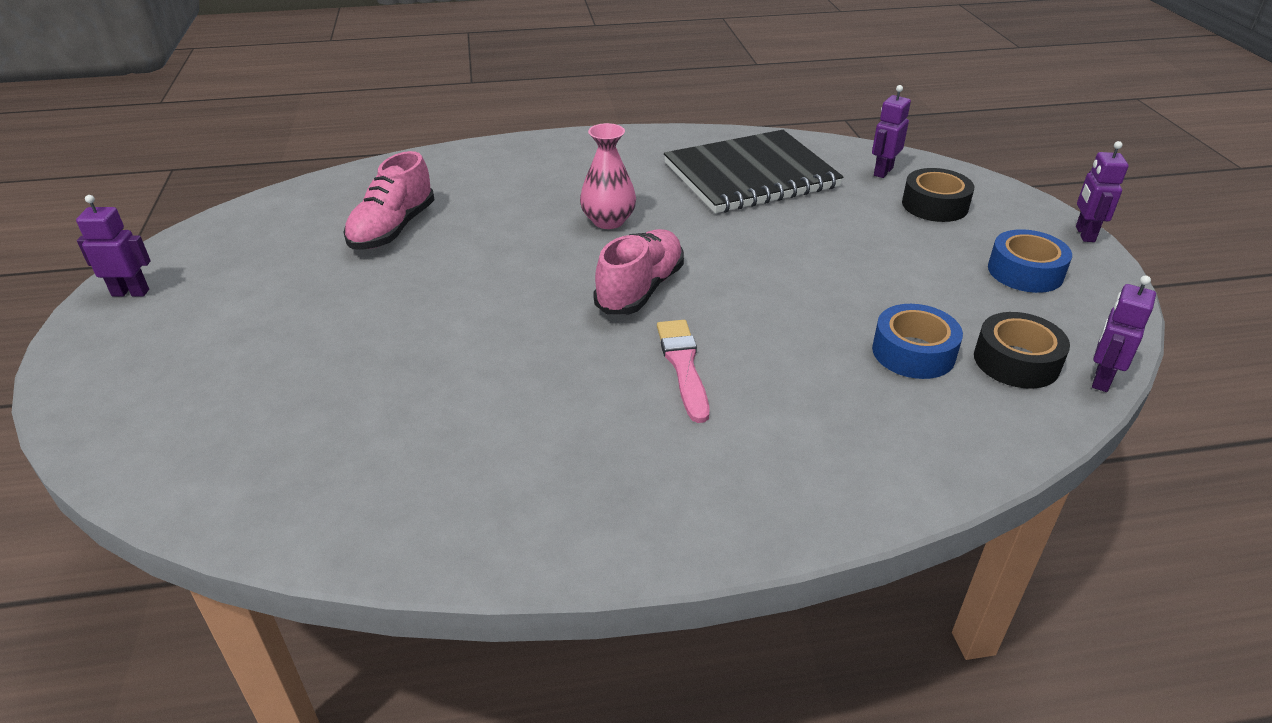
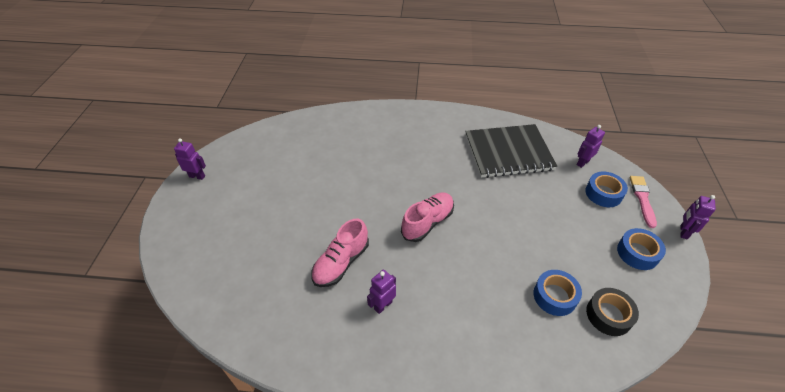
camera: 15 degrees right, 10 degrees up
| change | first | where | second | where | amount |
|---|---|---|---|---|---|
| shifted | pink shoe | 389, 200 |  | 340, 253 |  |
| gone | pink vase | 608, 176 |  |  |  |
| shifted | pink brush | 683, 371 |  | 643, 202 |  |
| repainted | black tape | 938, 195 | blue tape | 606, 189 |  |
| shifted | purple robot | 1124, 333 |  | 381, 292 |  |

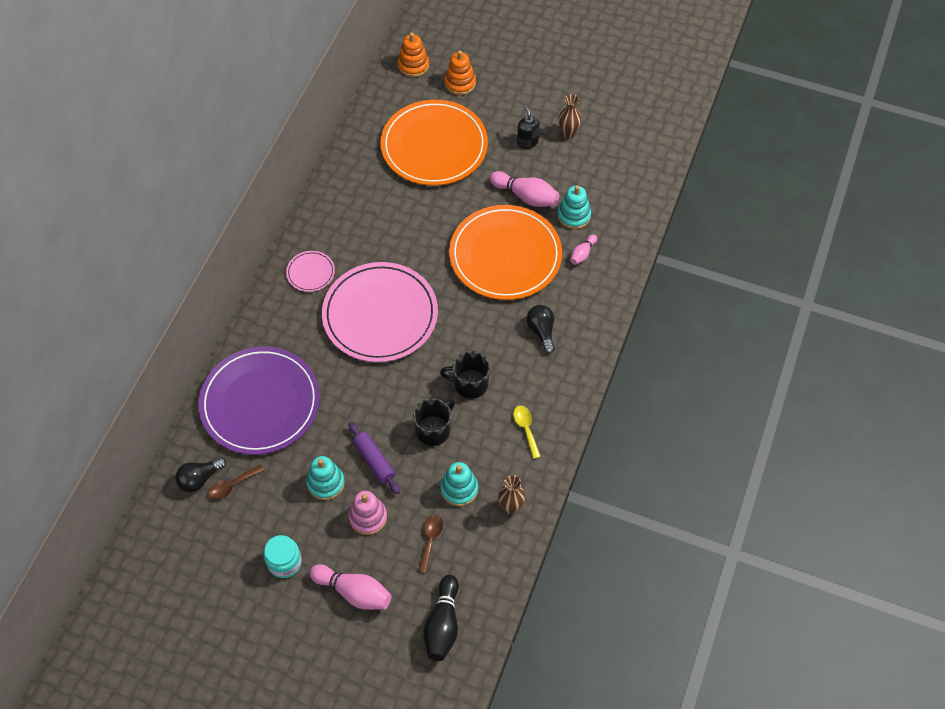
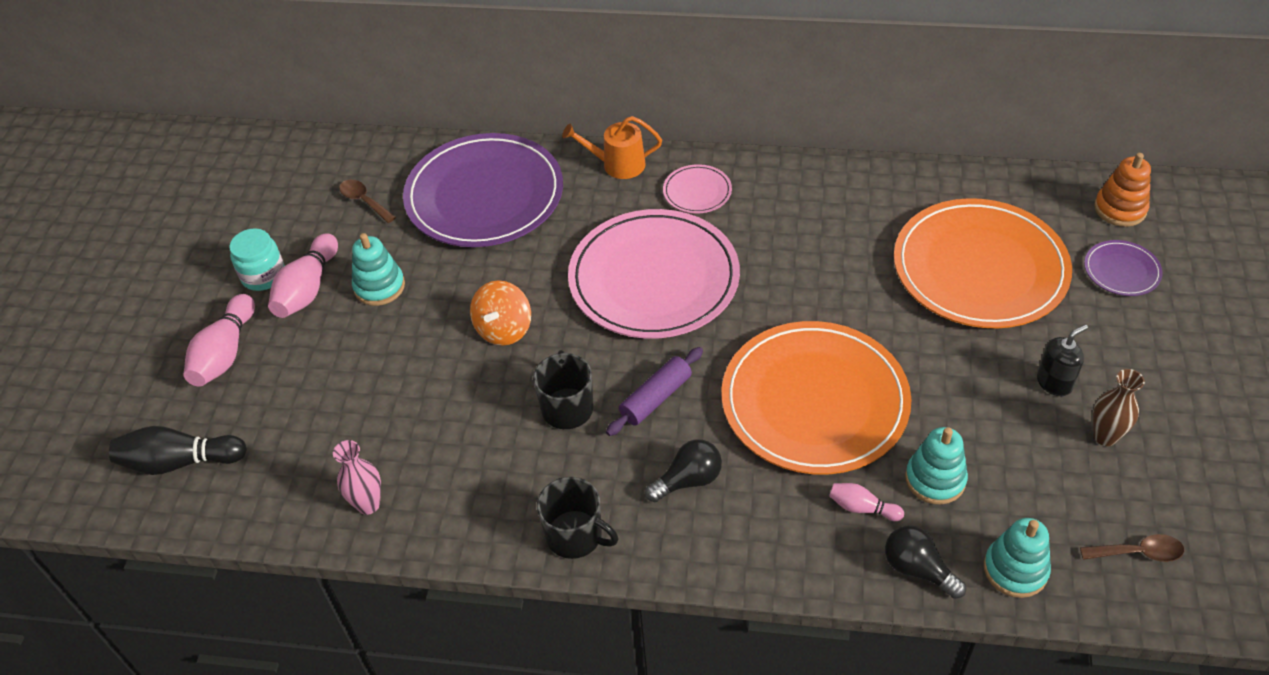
camera: 80 degrees right, 10 degrees down
| change | first | where | second | where | amount |
|---|---|---|---|---|---|
| shifted | black light bulb | 200, 474 |  | 925, 562 |  |
| gone | pink stacking toy | 367, 513 |  |  |  |
| shifted | purple rolling pin | 374, 458 |  | 654, 391 |  |
| shifted | black mug | 434, 422 |  | 577, 518 |  |
| shifted | brown spoon | 430, 544 |  | 1132, 548 |  |
| shifted | turquoise stacking toy | 459, 484 |  | 1017, 558 |  |
| swapped | orange stacking toy | 460, 72 | purple plate | 1123, 268 |  |
| shifted | pink bowling pin | 524, 189 |  | 303, 275 |  |
| repainted | brown vase | 511, 494 | pink vase | 357, 477 |  |
| gone | yellow spoon | 527, 432 |  |  |  |
| new |  |  | orange spinning top | 500, 313 |  |
| new |  |  | orange watering can | 612, 147 |  |

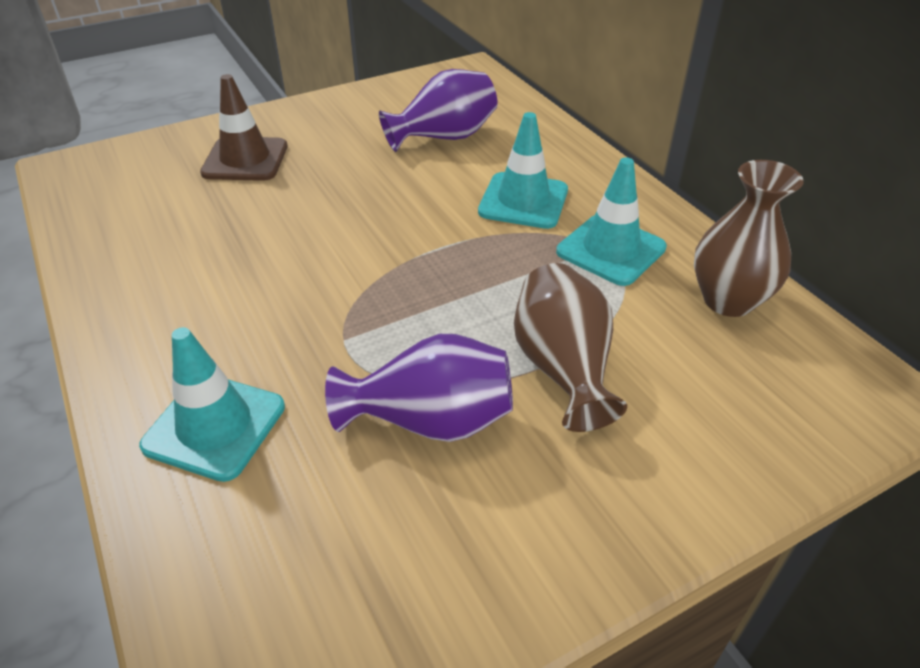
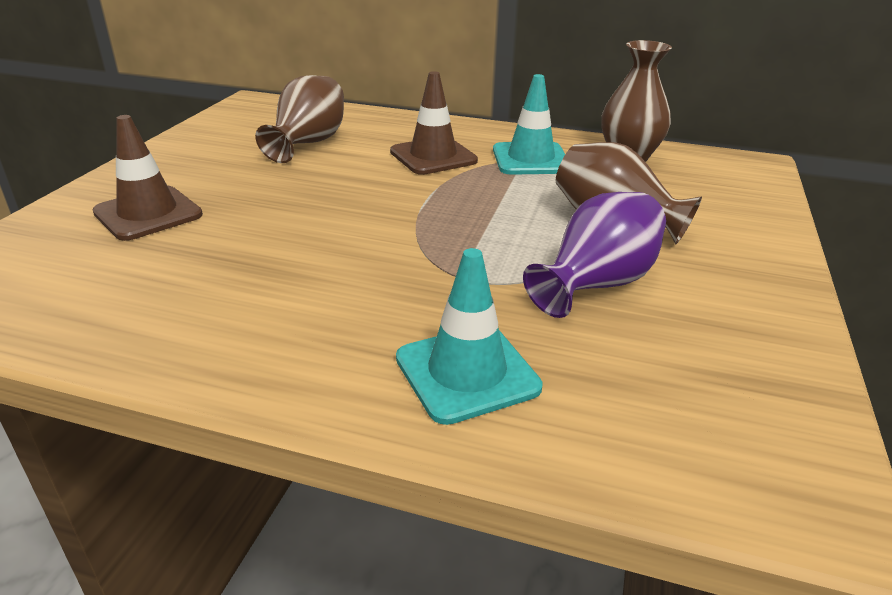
camera: 45 degrees left, 10 degrees down
| change | first | where | second | where | amount |
|---|---|---|---|---|---|
| repainted | purple vase | 438, 110 | brown vase | 299, 119 |  |
| repainted | turquoise traffic cone | 523, 170 | brown traffic cone | 434, 123 |  |

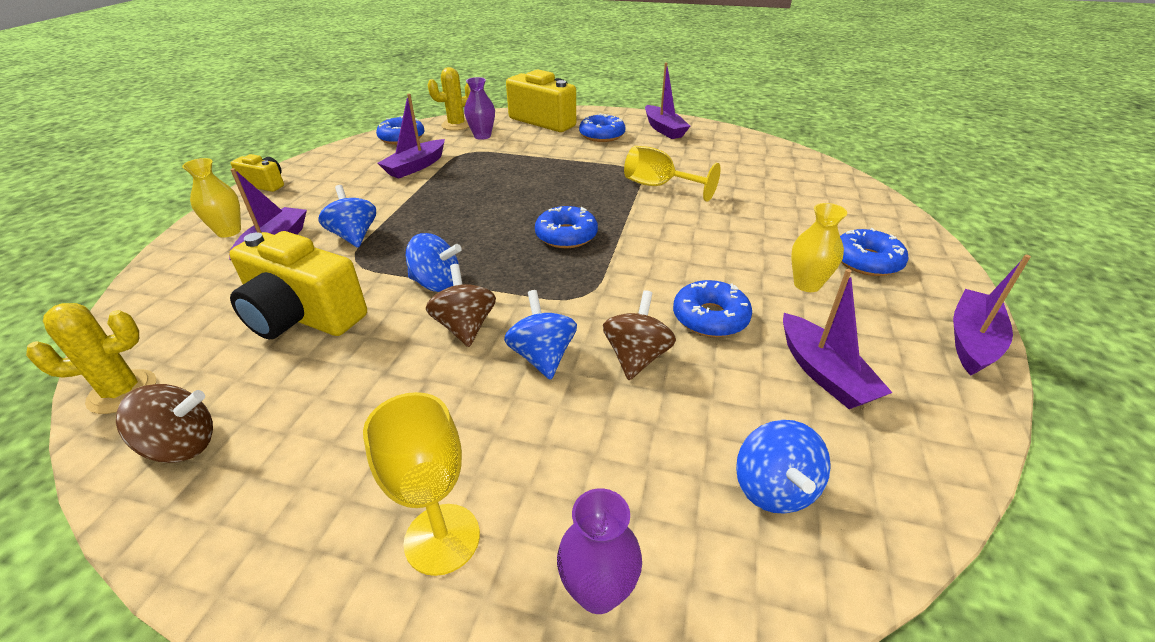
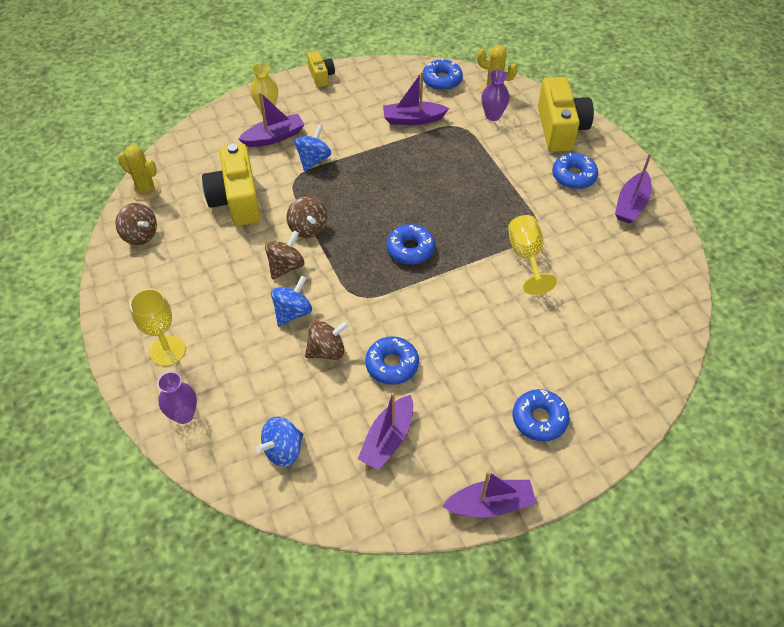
camera: 50 degrees right, 15 degrees up
| change | first | where | second | where | amount |
|---|---|---|---|---|---|
| repainted | blue spinning top | 434, 262 | brown spinning top | 306, 217 |  |
| gone | yellow vase | 819, 247 |  |  |  |

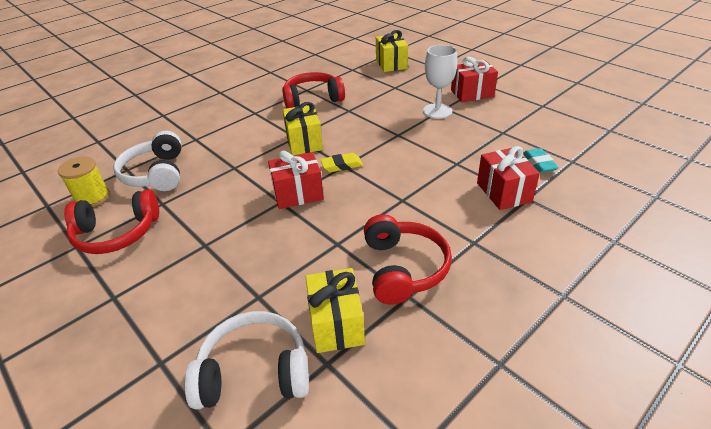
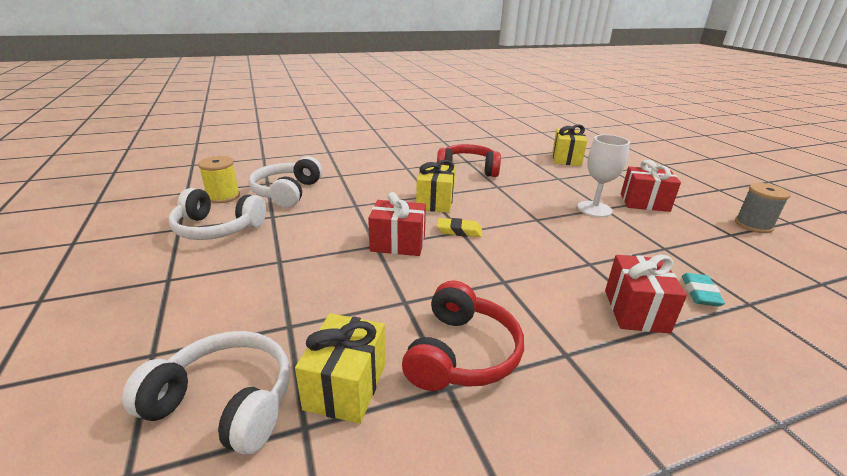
camera: 20 degrees right, 10 degrees down
| change | first | where | second | where | amount |
|---|---|---|---|---|---|
| repainted | red headphones | 111, 222 | white headphones | 217, 214 |  |
| new |  |  | grey spool | 763, 208 |  |

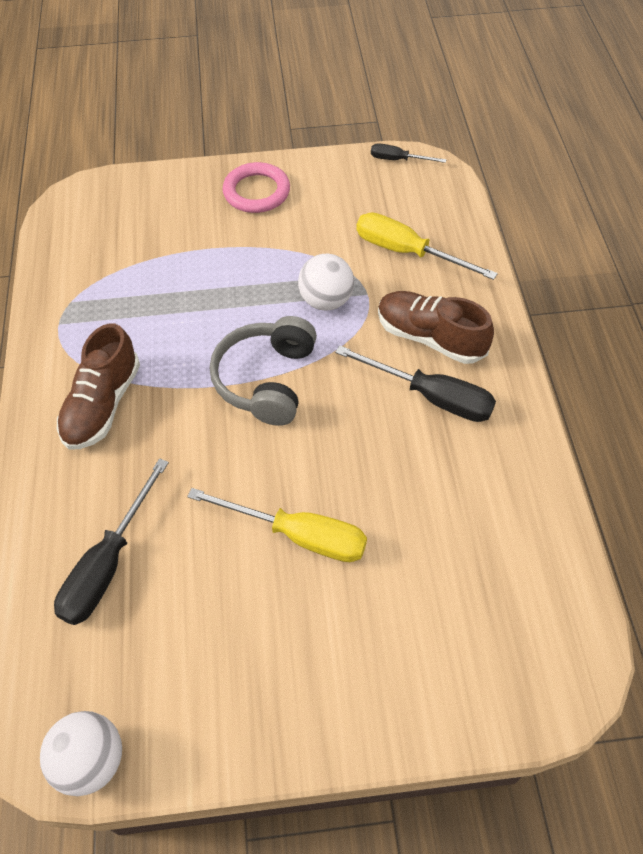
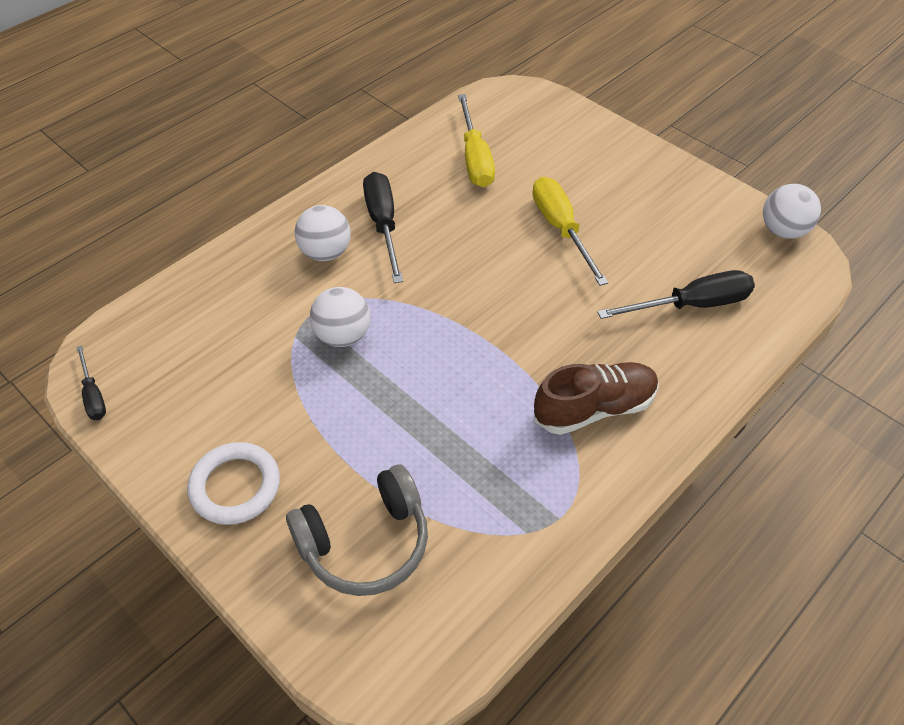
camera: 130 degrees left, 5 degrees down
| change | first | where | second | where | amount |
|---|---|---|---|---|---|
| shifted | grey headphones | 263, 371 |  | 357, 530 |  |
| repainted | pink ring | 256, 187 | white ring | 233, 483 |  |
| shifted | yellow screwdriver | 427, 246 |  | 476, 140 |  |
| swapped | brown shoe | 436, 327 | white ball | 323, 233 |  |

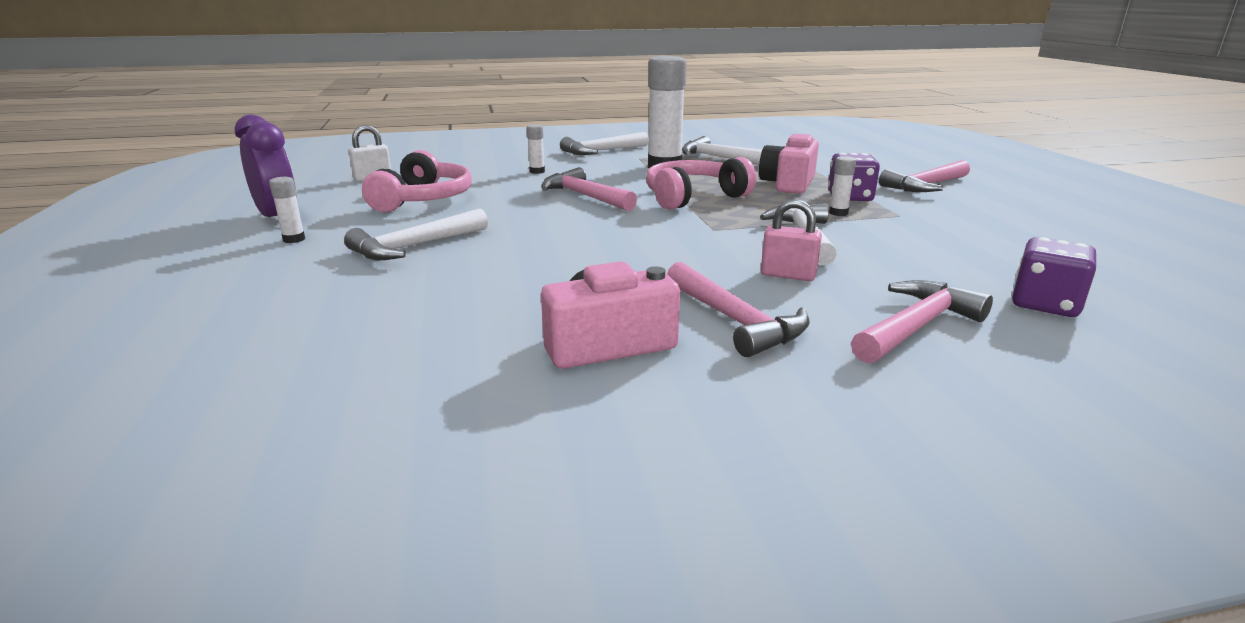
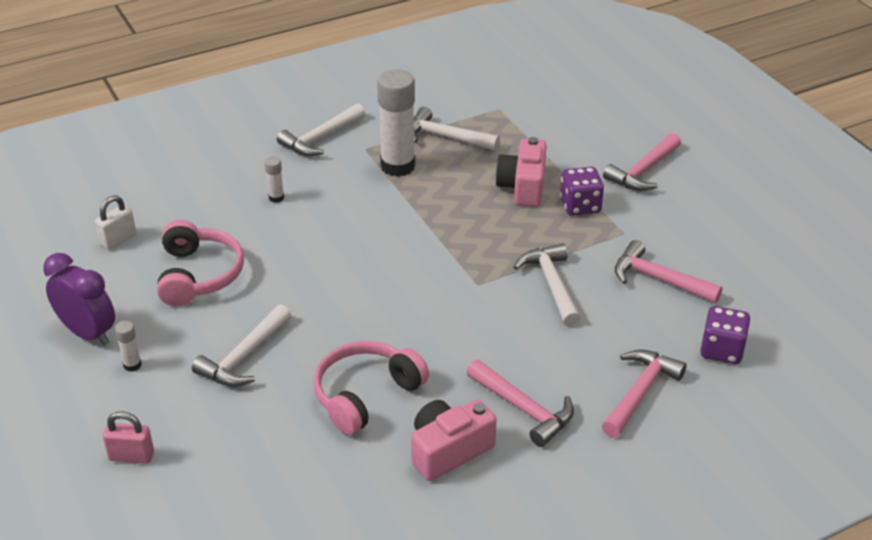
camera: 15 degrees left, 15 degrees up
| change | first | where | second | where | amount |
|---|---|---|---|---|---|
| shifted | pink hammer | 589, 189 |  | 668, 271 |  |
| shifted | pink headphones | 701, 183 |  | 371, 388 |  |
| shifted | pink padlock | 791, 240 |  | 128, 437 |  |
| gone | white glue stick | 842, 186 |  |  |  |

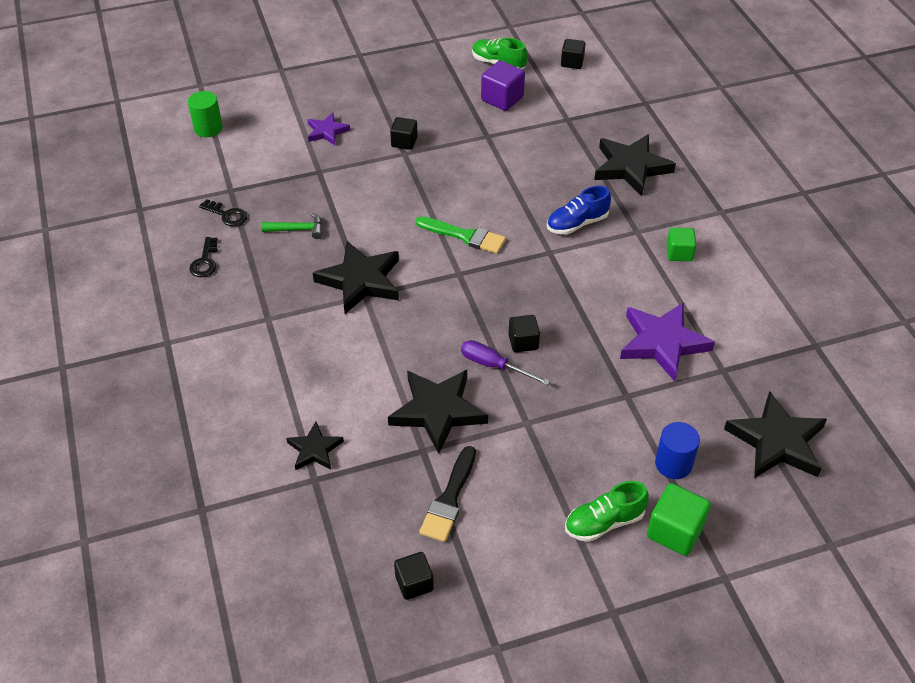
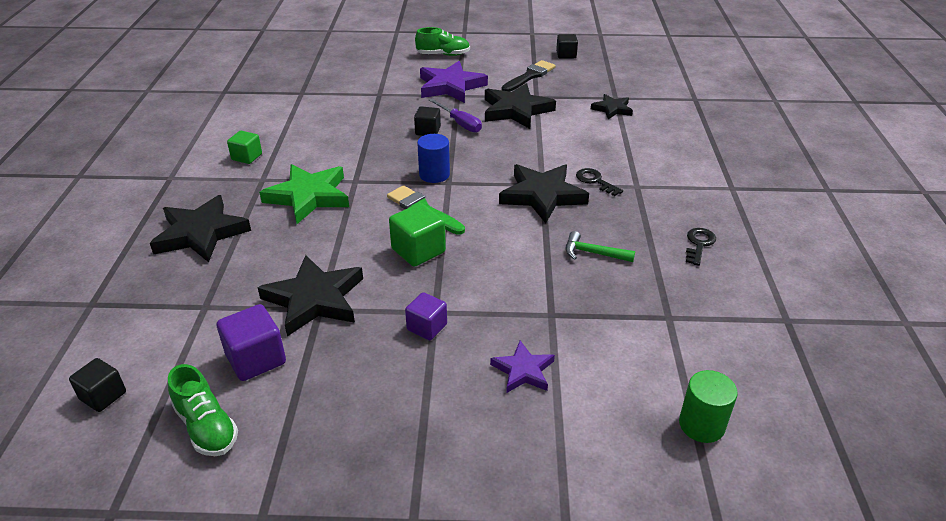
camera: 160 degrees left, 10 degrees down
| change | first | where | second | where | amount |
|---|---|---|---|---|---|
| shifted | black key | 223, 212 |  | 599, 182 |  |
| repainted | black cube | 404, 133 | purple cube | 426, 316 |  |
| swapped | blue shoe | 579, 210 | green star | 304, 194 |  |
| shifted | purple star | 667, 341 |  | 454, 82 |  |
| shifted | green cube | 679, 519 |  | 417, 235 |  |
| shifted | blue cylinder | 677, 450 |  | 433, 158 |  |
| shifted | black star | 775, 434 |  | 310, 296 |  |

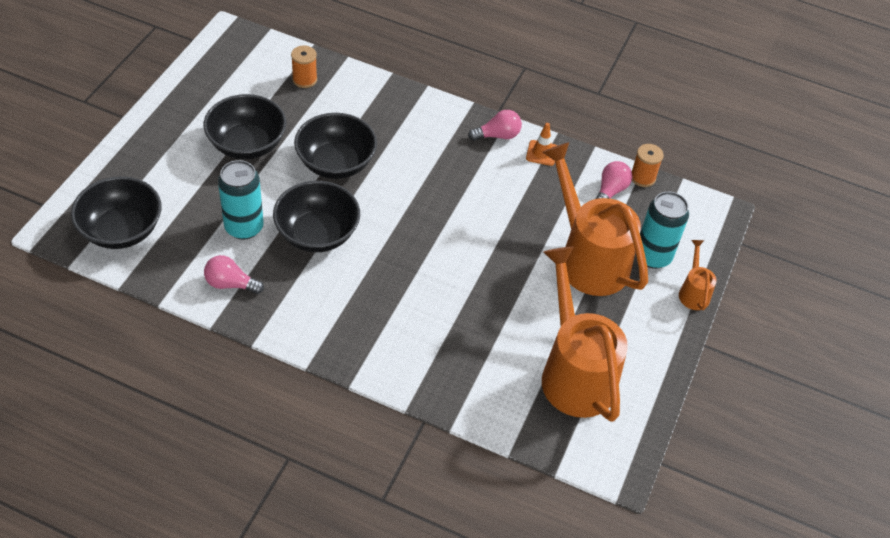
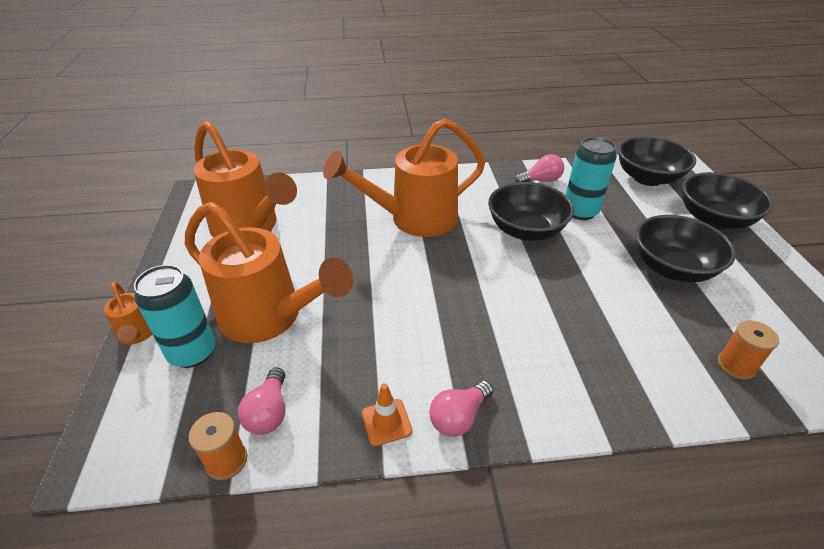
camera: 155 degrees right, 10 degrees down
| change | first | where | second | where | amount |
|---|---|---|---|---|---|
| shifted | black bowl | 335, 146 |  | 727, 200 |  |
| new |  |  | orange watering can | 404, 177 |  |

